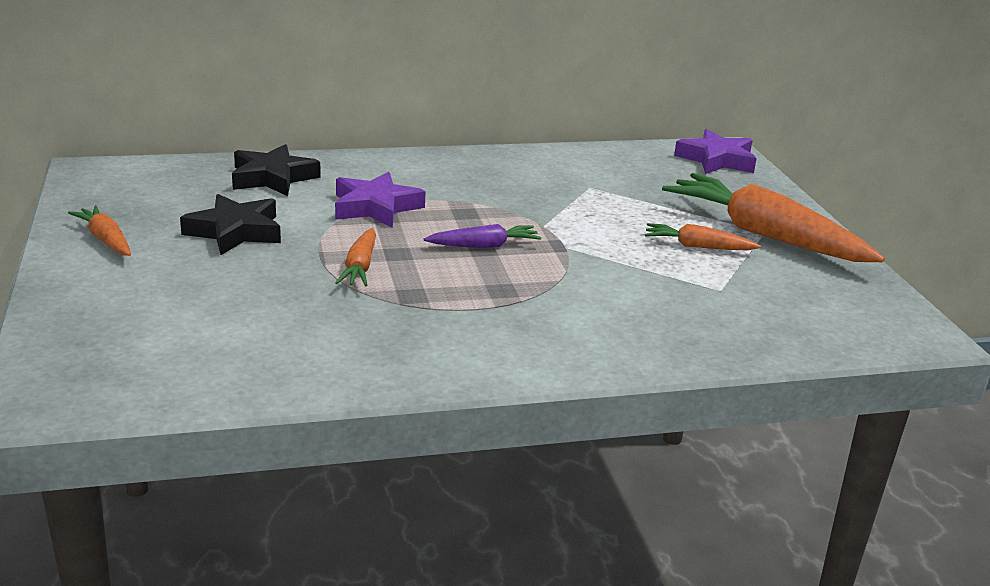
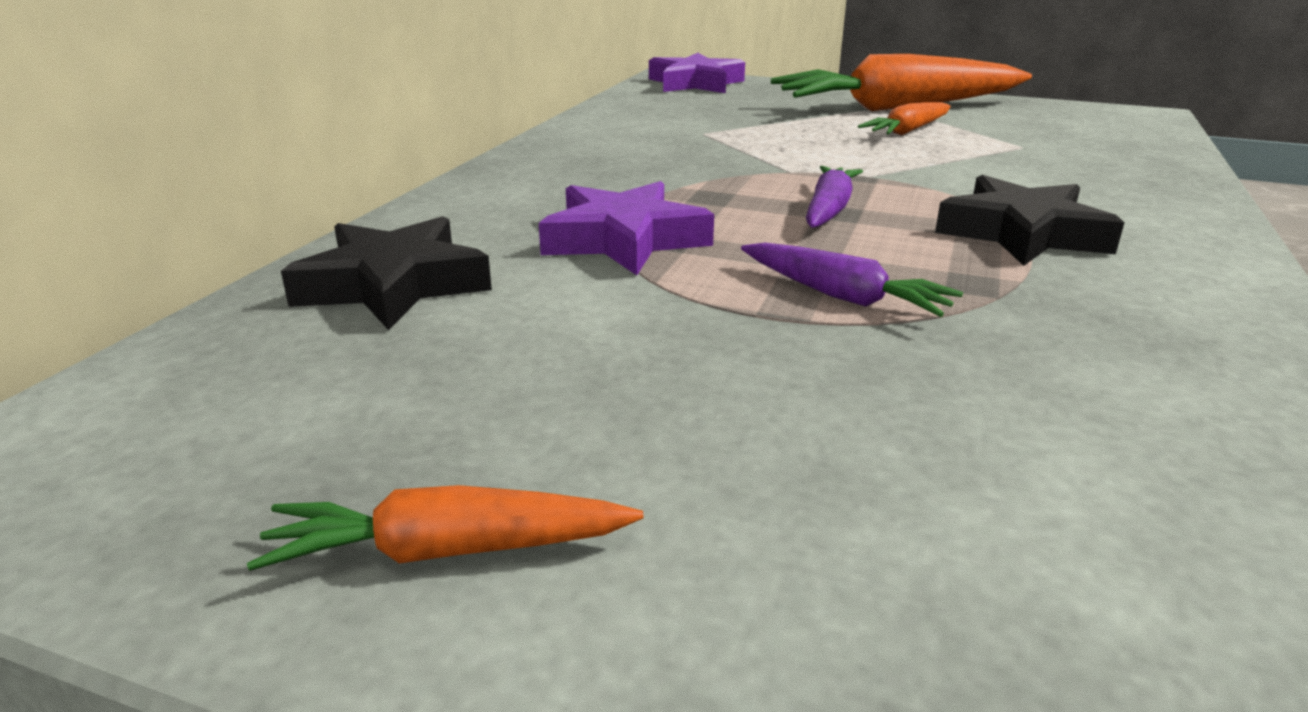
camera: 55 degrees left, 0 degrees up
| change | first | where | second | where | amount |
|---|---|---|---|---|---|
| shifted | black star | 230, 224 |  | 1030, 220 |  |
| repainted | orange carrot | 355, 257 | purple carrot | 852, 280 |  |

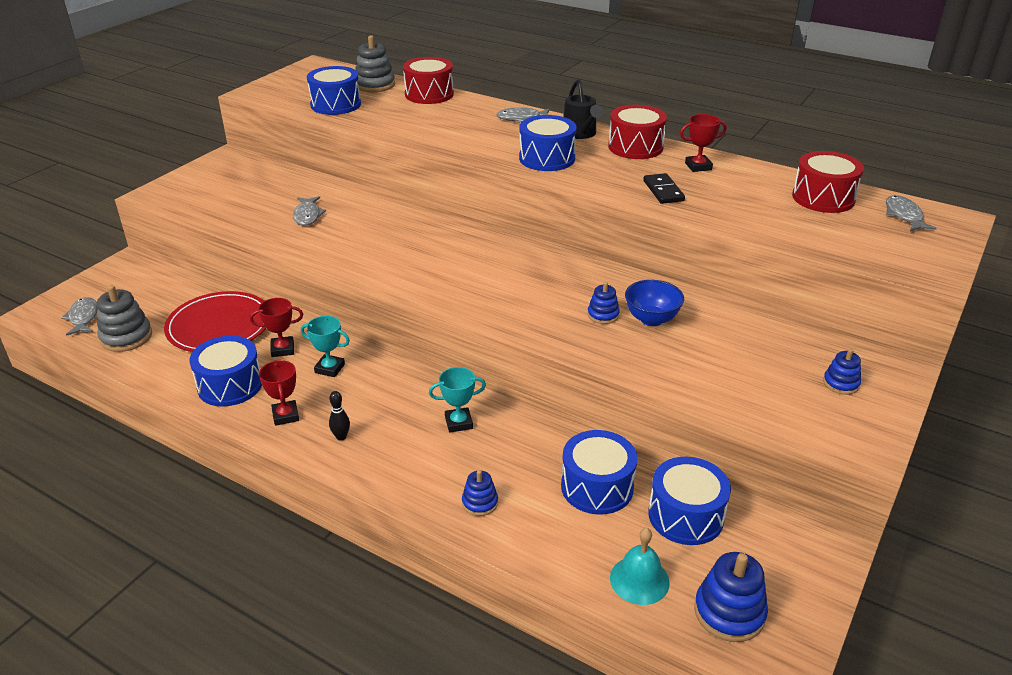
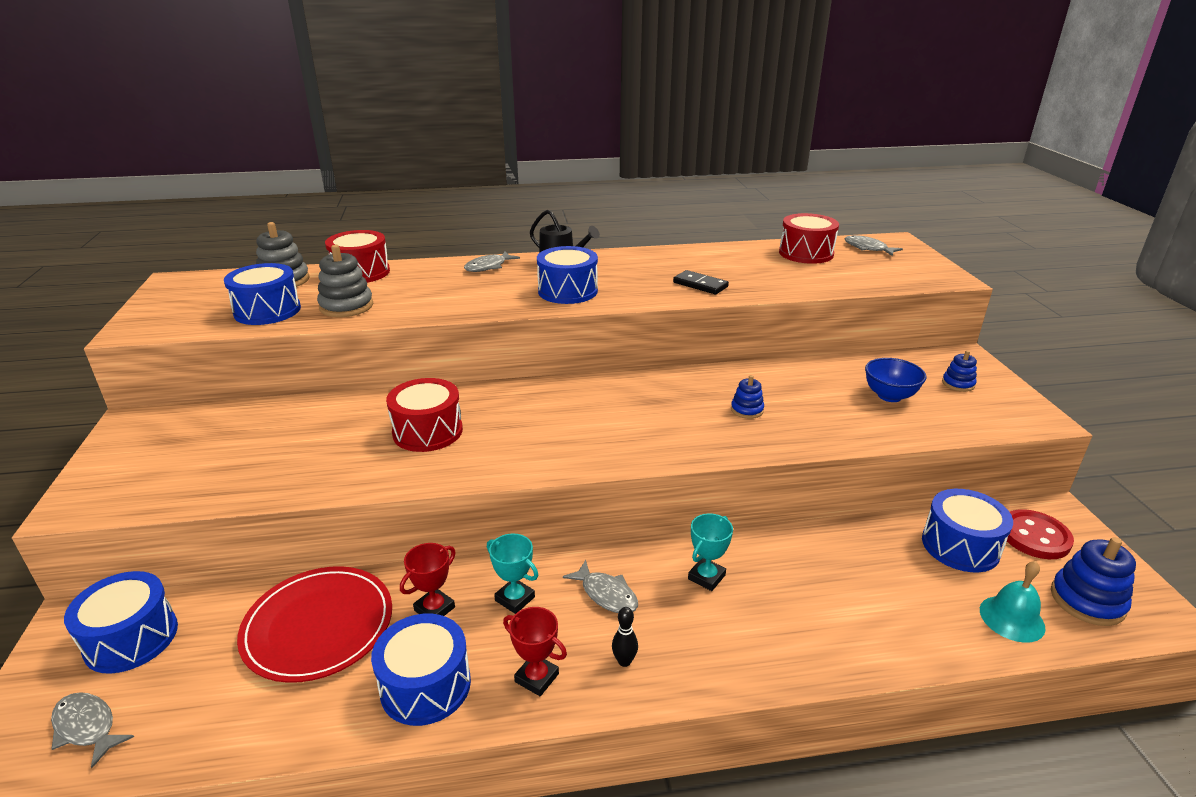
camera: 40 degrees left, 5 degrees down
| change | first | where | second | where | amount |
|---|---|---|---|---|---|
| shifted | grey stacking toy | 124, 318 |  | 345, 281 |  |
| shifted | grey fish | 309, 211 |  | 600, 586 |  |
| rotated | turquoise trophy | 325, 346 |  | 512, 573 | 60 degrees clockwise |
| gone | blue stacking toy | 480, 493 |  |  |  |
| shifted | blue drum | 599, 472 |  | 121, 622 |  |
| shifted | red drum | 637, 132 |  | 424, 415 |  |
| shifted | blue bowl | 654, 303 |  | 896, 380 |  |
| gone | red trophy | 703, 143 |  |  |  |
| new |  |  | red button | 1040, 534 |  |

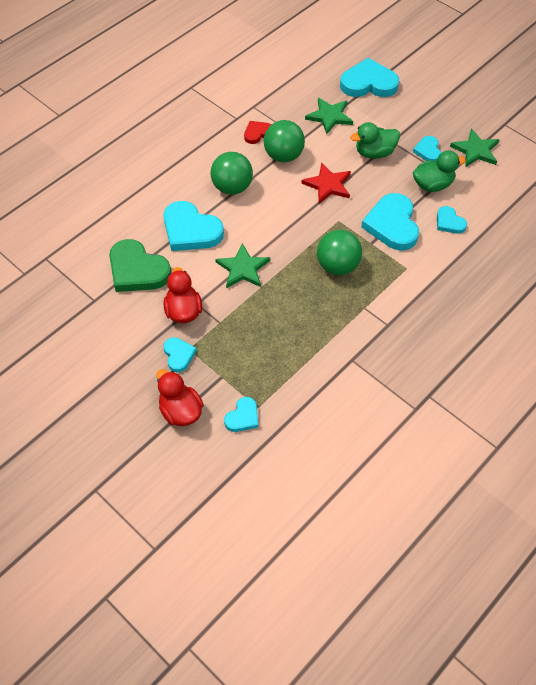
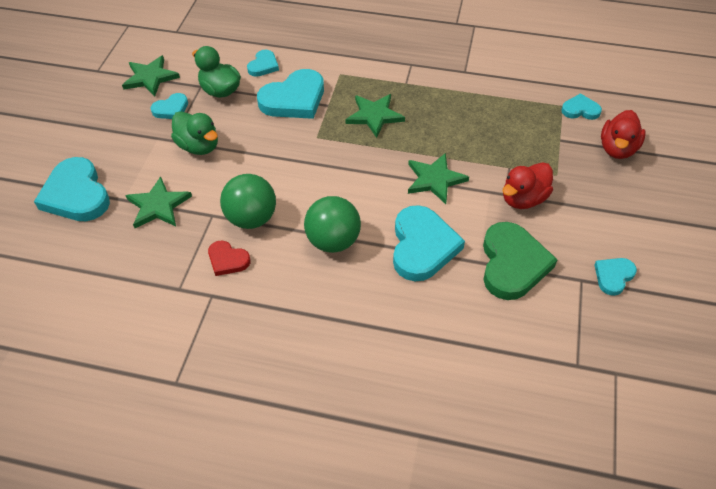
camera: 120 degrees left, 5 degrees down
| change | first | where | second | where | amount |
|---|---|---|---|---|---|
| shifted | turquoise heart | 180, 354 |  | 615, 277 |  |
| gone | red star | 326, 182 |  |  |  |
| swapped | green ball | 339, 252 | green star | 375, 116 |  |

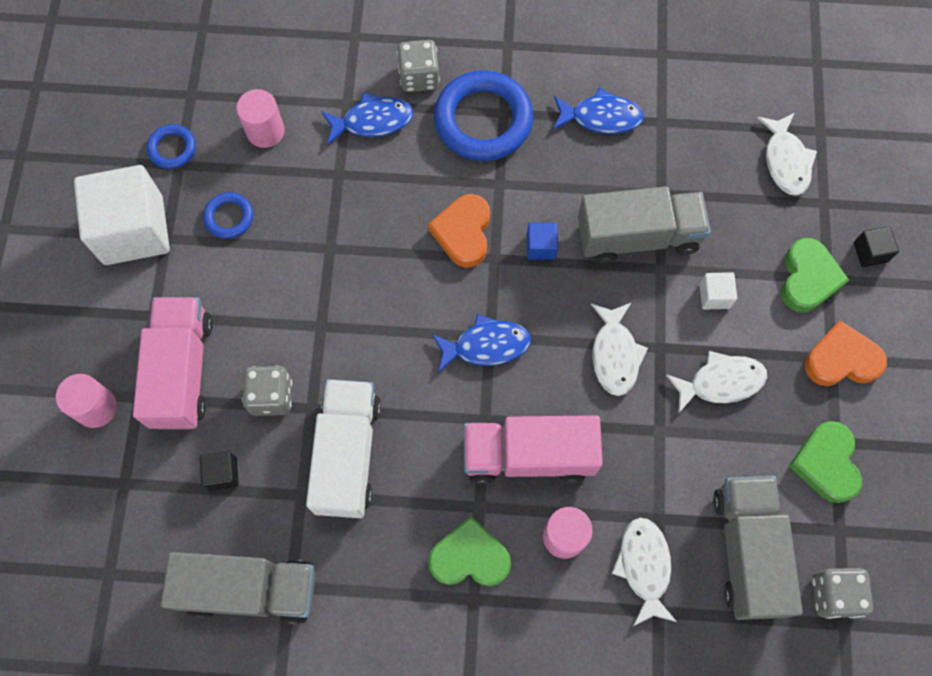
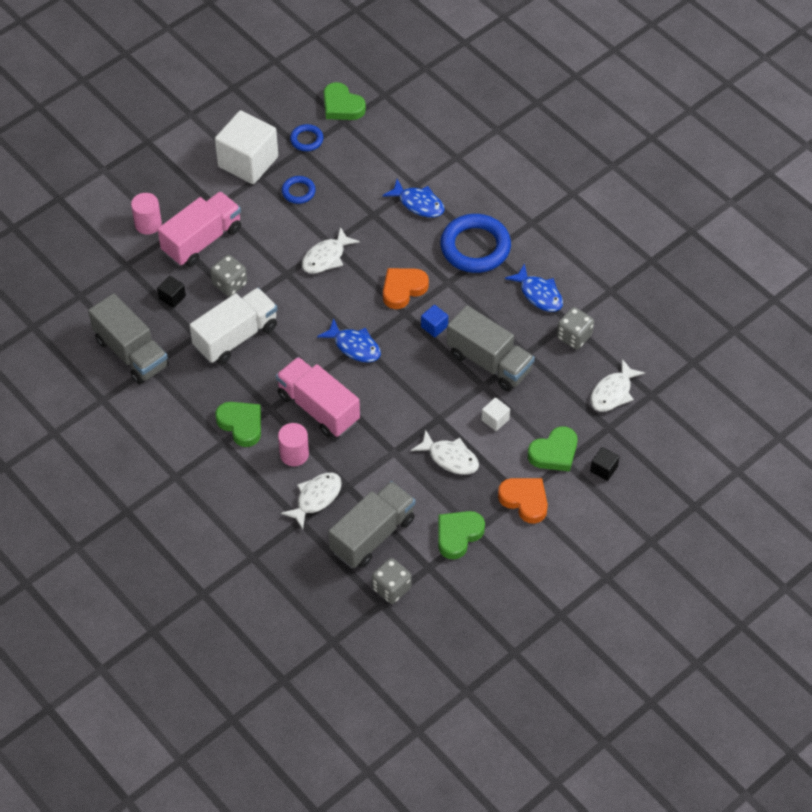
camera: 45 degrees right, 15 degrees down
| change | first | where | second | where | amount |
|---|---|---|---|---|---|
| gone | pink cylinder | 260, 118 |  |  |  |
| shifted | grey dice | 418, 66 |  | 575, 328 |  |
| shifted | white fish | 619, 349 |  | 331, 250 |  |
| new |  |  | green heart | 345, 101 |  |

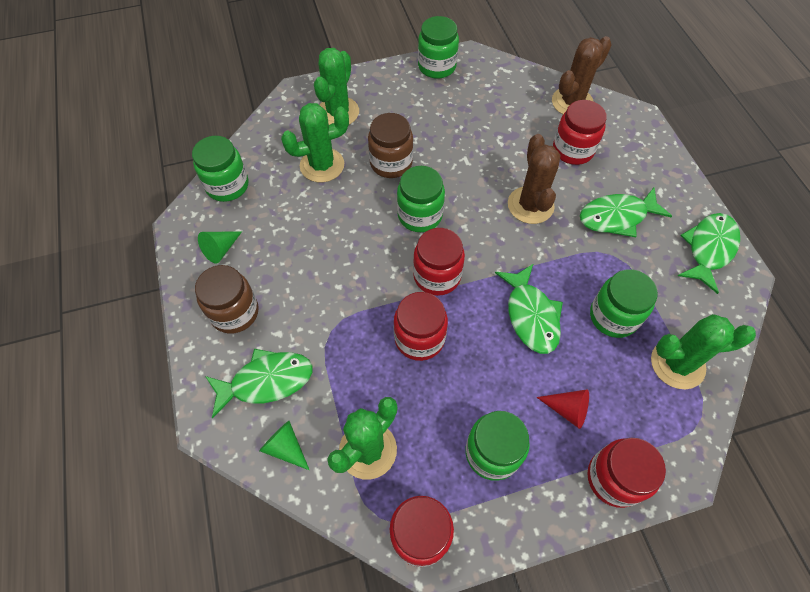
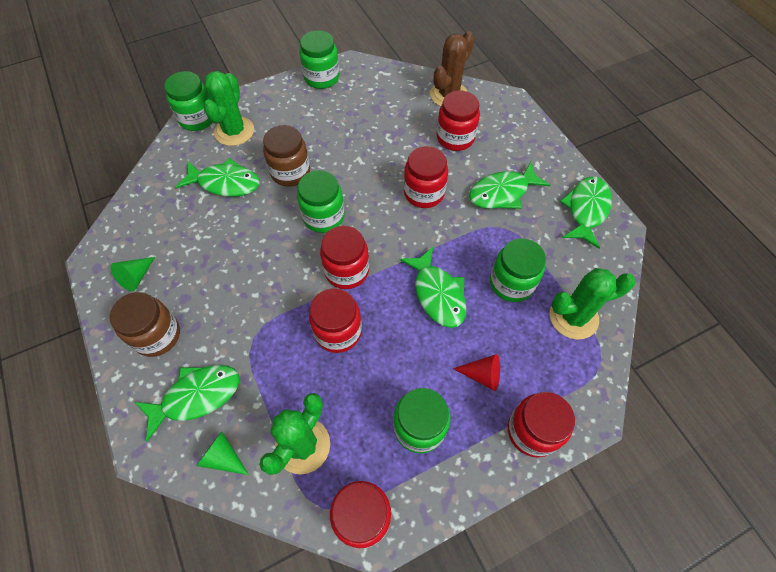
camera: 10 degrees left, 0 degrees up
| change | first | where | second | where | amount |
|---|---|---|---|---|---|
| shifted | green jar | 220, 169 |  | 188, 101 |  |
| swapped | green cactus | 315, 142 | green fish | 217, 177 |  |
| swapped | brown cactus | 534, 179 | red jar | 426, 177 |  |

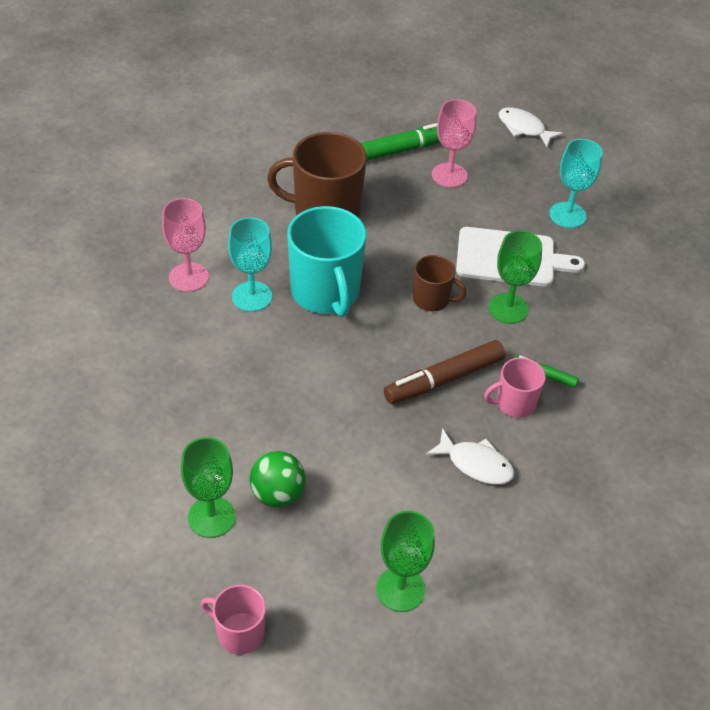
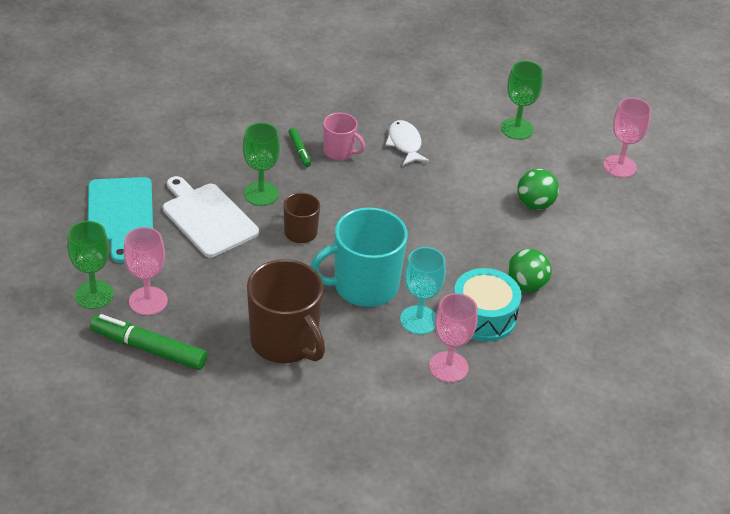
camera: 135 degrees left, 5 degrees down
| change | first | where | second | where | amount |
|---|---|---|---|---|---|
| shifted | green goblet | 208, 487 |  | 90, 265 |  |
| swapped | pink mug | 233, 620 | pink goblet | 627, 138 |  |
| rotated | turquoise mug | 326, 261 |  | 359, 257 | 135 degrees counterclockwise |
| gone | brown marker | 444, 372 |  |  |  |
| gone | white fish | 531, 127 |  |  |  |
| swapped | turquoise goblet | 576, 183 | turquoise cutting board | 120, 220 |  |
| new |  |  | turquoise drum | 487, 305 |  |
| new |  |  | green ball | 529, 271 |  |

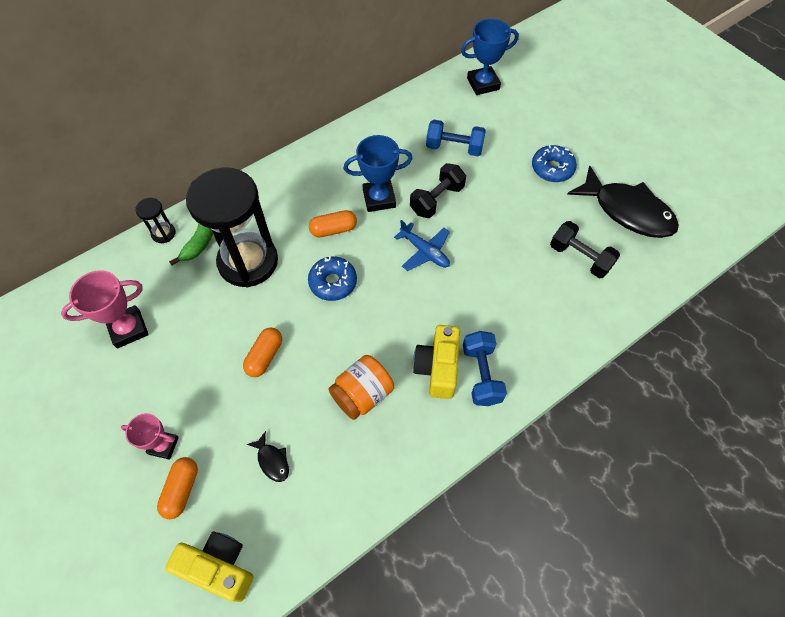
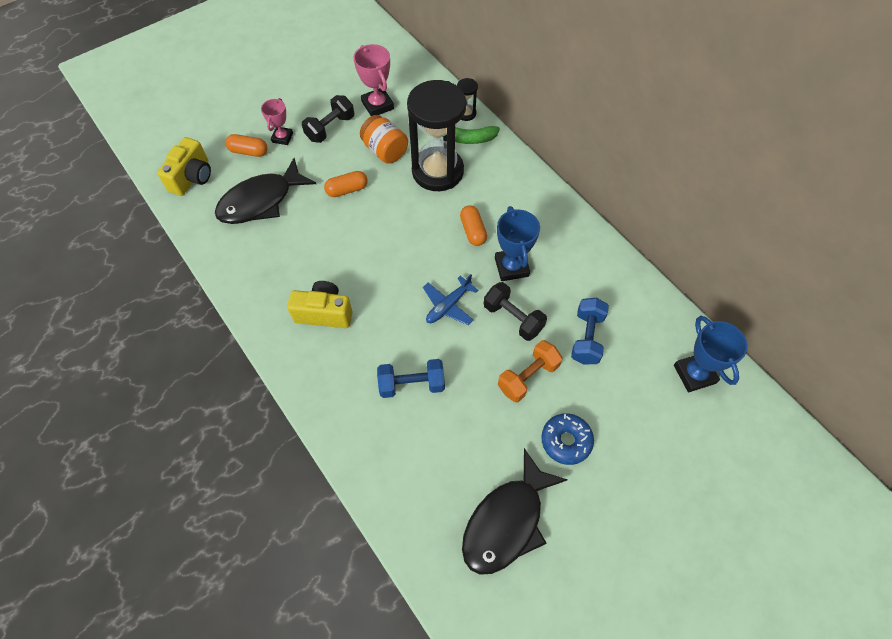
camera: 90 degrees right, 0 degrees up
| change | first | where | second | where | amount |
|---|---|---|---|---|---|
| rotated | orange capsule | 262, 352 |  | 346, 184 | 45 degrees counterclockwise |
| scaled | black fish | 268, 456 |  | 265, 191 | x2.47 |
| gone | blue donut | 332, 278 |  |  |  |
| shifted | orange jar | 361, 387 |  | 384, 139 |  |
| shifted | blue dumbbell | 485, 368 |  | 411, 378 |  |
| shifted | black dumbbell | 585, 249 |  | 328, 119 |  |
| new |  |  | orange dumbbell | 530, 371 |  |

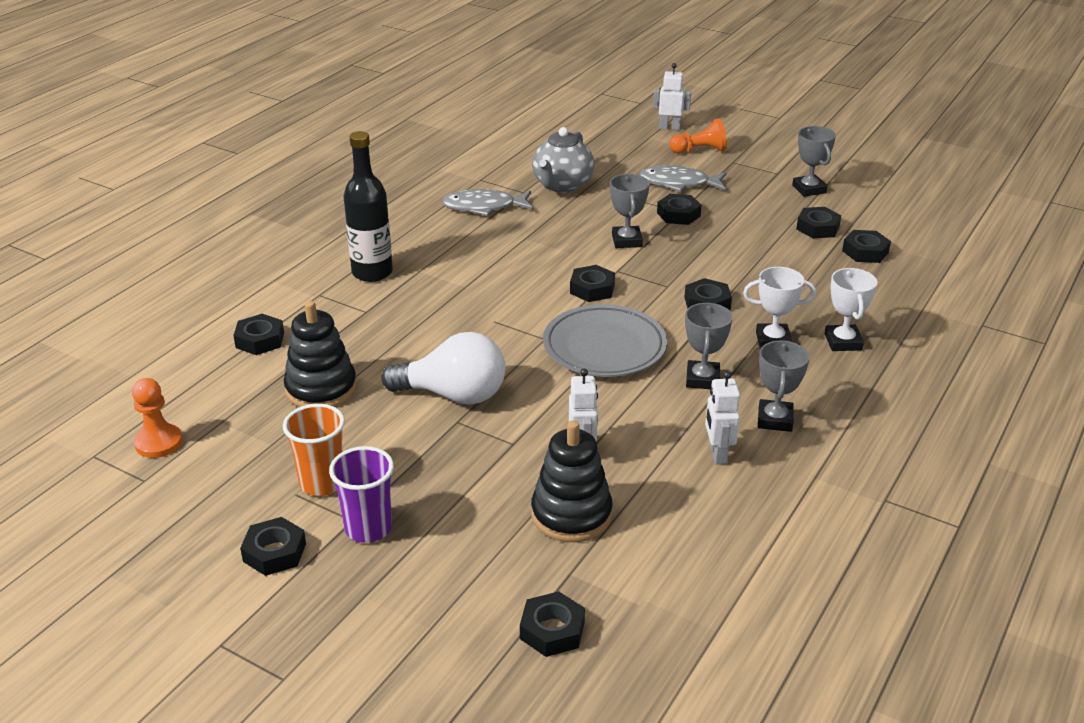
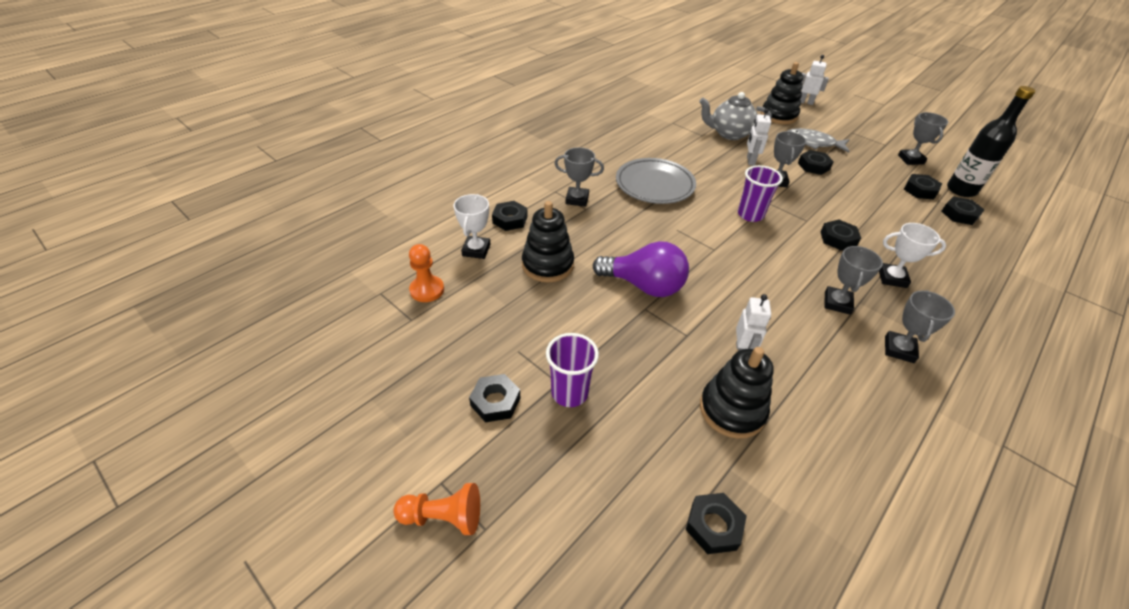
camera: 10 degrees right, 10 degrees up
| change | first | where | second | where | amount |
|---|---|---|---|---|---|
| gone | orange cup | 314, 450 |  |  |  |
| shifted | black bottle | 368, 206 |  | 991, 141 |  |
| repainted | white light bulb | 443, 368 | purple light bulb | 641, 269 |  |
| gone | grey fish | 487, 202 |  |  |  |
| rotated | grey teapot | 563, 160 |  | 735, 116 | 60 degrees clockwise |
| shifted | grey plate | 605, 340 |  | 656, 181 |  |
| swapped | black nut | 592, 283 | purple cup | 760, 193 |  |
| shifted | orange pawn | 698, 135 |  | 436, 509 |  |
| shifted | white robot | 722, 418 |  | 759, 137 |  |
| shifted | white trophy | 851, 309 |  | 472, 226 |  |
| new |  |  | grey trophy | 579, 177 |  |
| new |  |  | black stacking toy | 782, 93 |  |

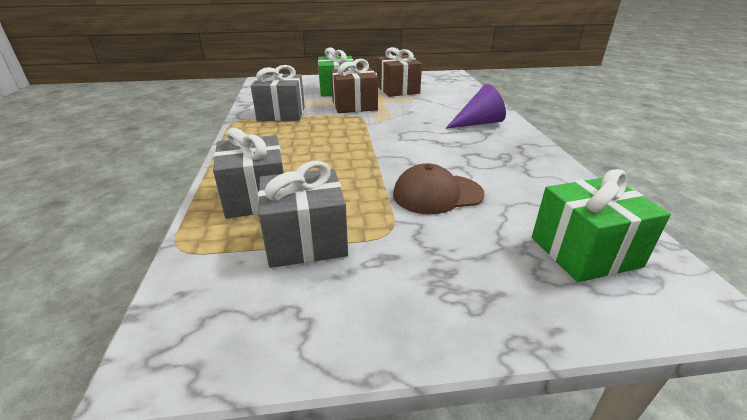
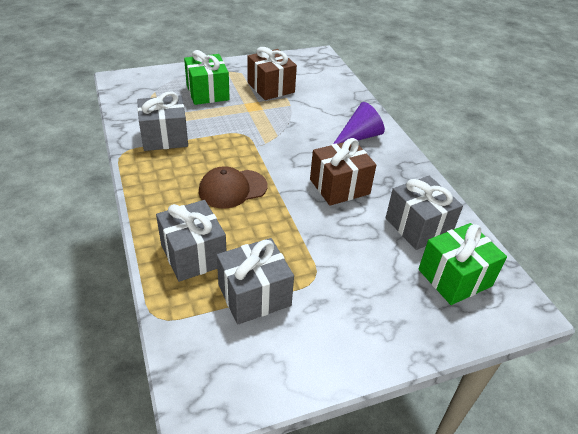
camera: 15 degrees left, 10 degrees up
| change | first | where | second | where | amount |
|---|---|---|---|---|---|
| shifted | brown gift | 354, 86 |  | 343, 172 |  |
| shifted | brown cap | 438, 188 |  | 233, 187 |  |
| new |  |  | grey gift | 424, 213 |  |

